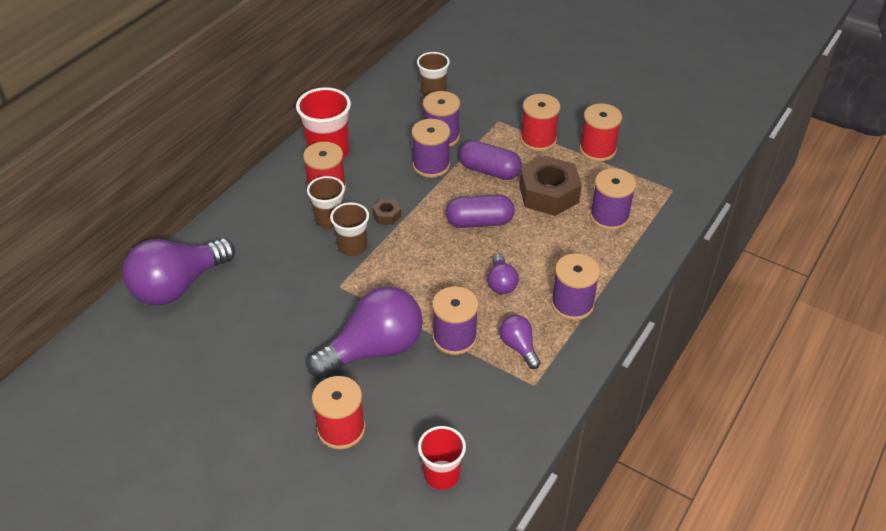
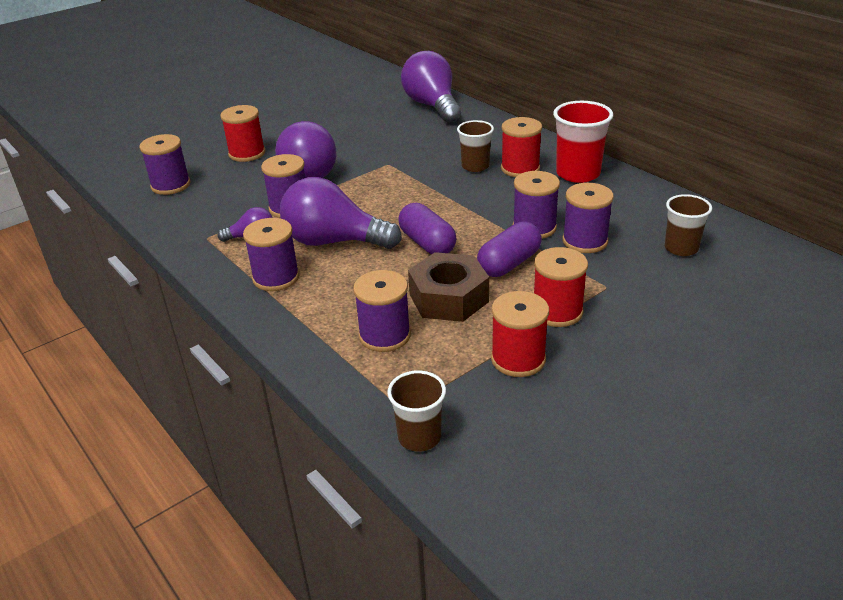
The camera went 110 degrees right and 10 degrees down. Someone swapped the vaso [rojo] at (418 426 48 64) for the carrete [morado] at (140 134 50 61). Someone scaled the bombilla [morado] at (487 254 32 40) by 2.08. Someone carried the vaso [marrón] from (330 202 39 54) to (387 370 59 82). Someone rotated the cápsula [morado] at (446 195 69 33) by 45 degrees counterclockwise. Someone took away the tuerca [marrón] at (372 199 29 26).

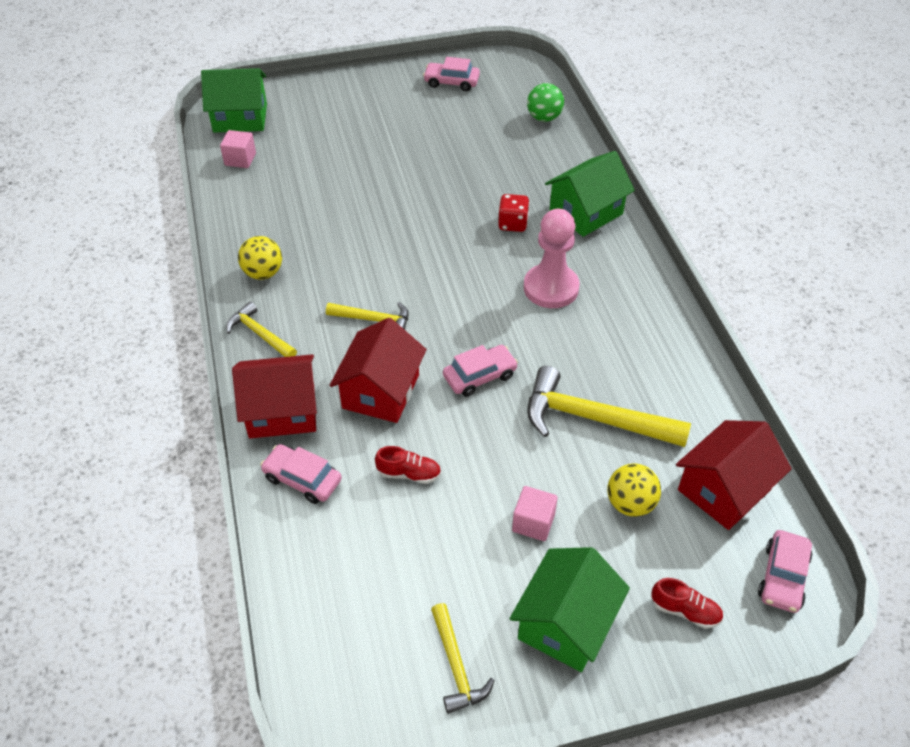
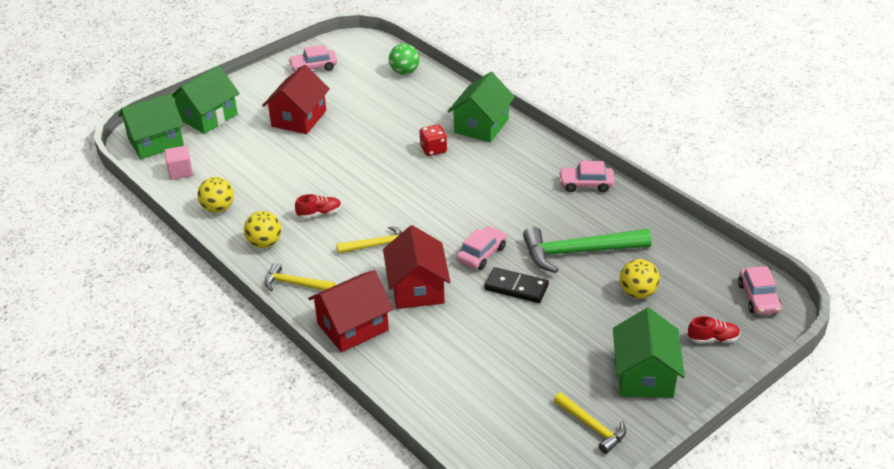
The camera went 25 degrees left and 10 degrees down. Someone put down the casa [verde] at (172 65 68 69). Someone put down the pelota [amarillo] at (197 177 37 36). Someone carried the casa [rojo] from (676 420 116 110) to (262 65 68 69). Someone carried the zapato [rojo] from (375 446 66 38) to (295 194 47 25). Someone put down the ficha de dominó [negro] at (484 267 65 36). Someone repainted the martillo [amarillo] at (527 366 164 81), which became the martillo [verde] at (523 227 129 46). Someone carried the coche [rosa] from (260 444 82 60) to (559 161 55 31). Someone took away the cubo [rosa] at (512 486 46 55). Someone took away the peón [rosa] at (524 209 56 99).

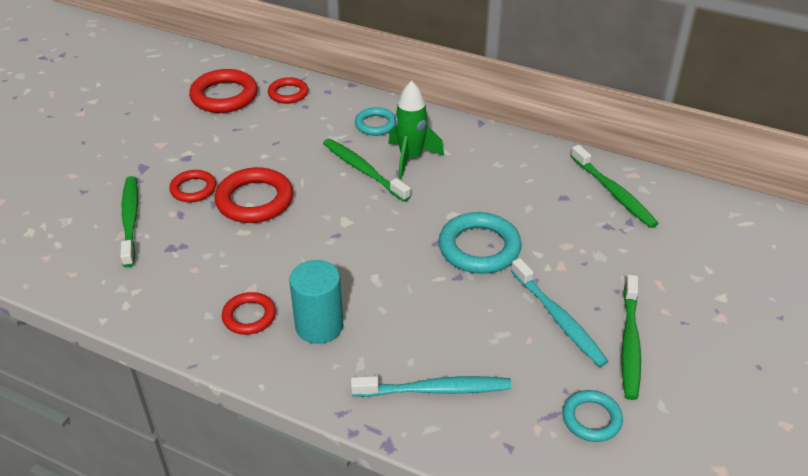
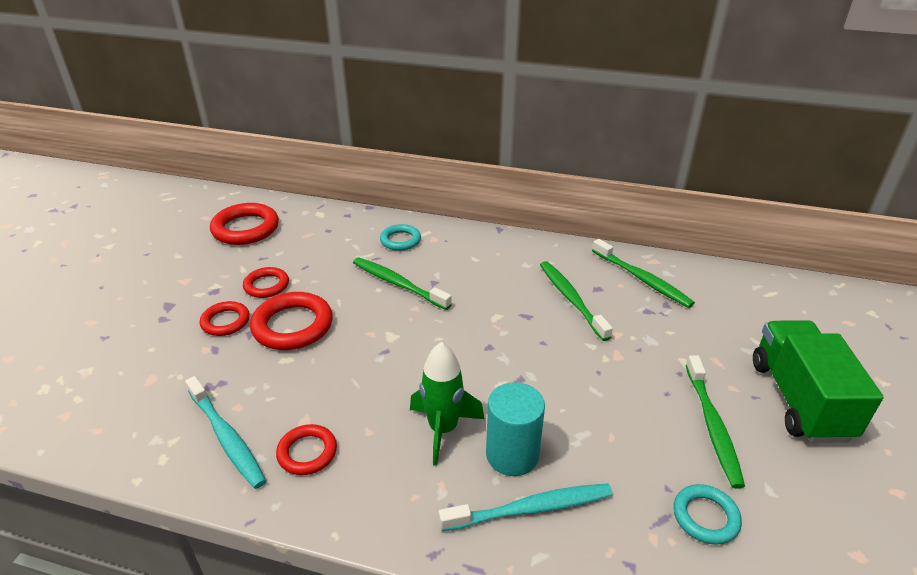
The camera went 10 degrees left and 5 degrees down. Someone carried the cepillo de dientes [turquesa] from (511 258 98 109) to (185 376 81 113). Someone carried the anillo [rojo] from (268 77 40 27) to (243 267 46 31). Someone carried the cohete [verde] from (388 81 56 98) to (410 342 74 124). Someone carried the cilindro [turquesa] from (289 260 54 84) to (486 382 59 94). Someone carried the cepillo de dientes [verde] from (120 176 18 91) to (540 261 73 80). Someone put down the camión [verde] at (753 320 130 123). Someone took away the anillo [turquesa] at (439 212 83 62).

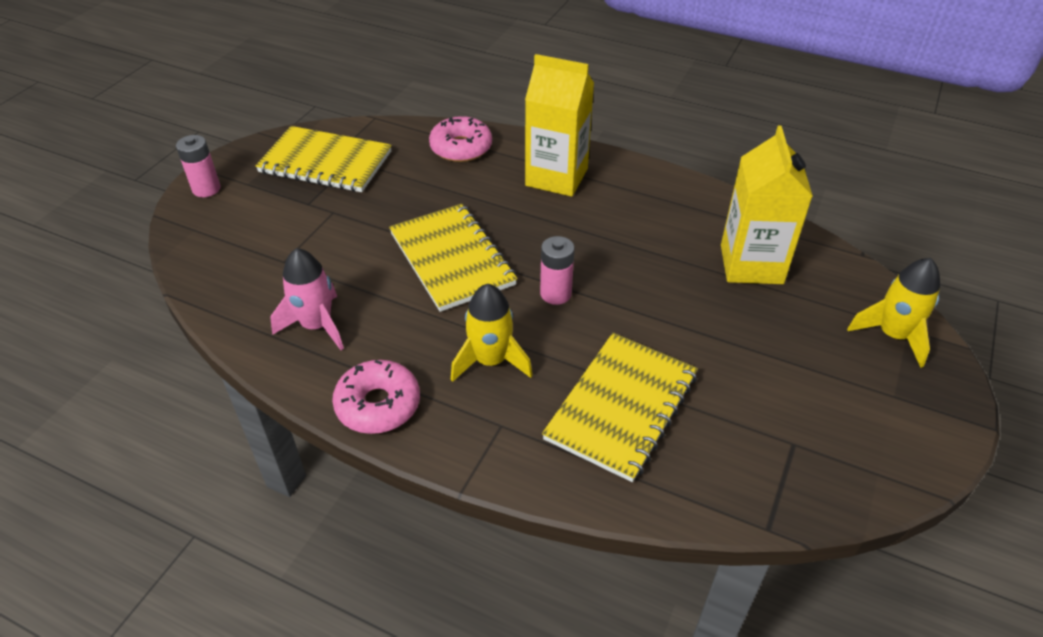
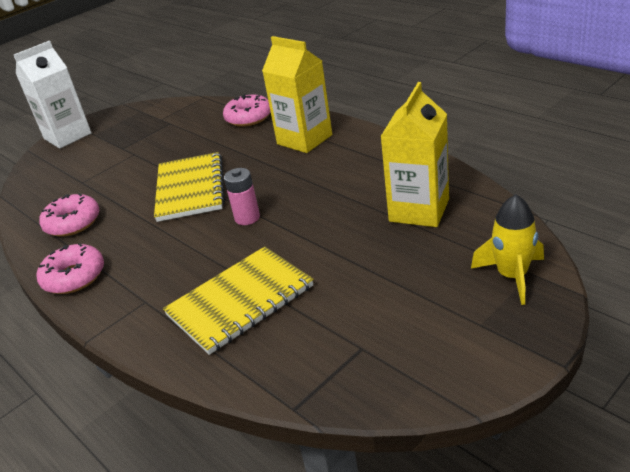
The camera went 25 degrees right and 10 degrees down. Someone swapped the pila [rosa] at (176 135 45 62) for the cartón de leche [blanco] at (14 41 78 108). Someone swapped the cohete [rosa] at (270 248 74 102) for the rosquilla [rosa] at (39 193 61 44). Someone took away the cuaderno [amarillo] at (255 126 137 66). Someone took away the cohete [amarillo] at (451 284 82 98).

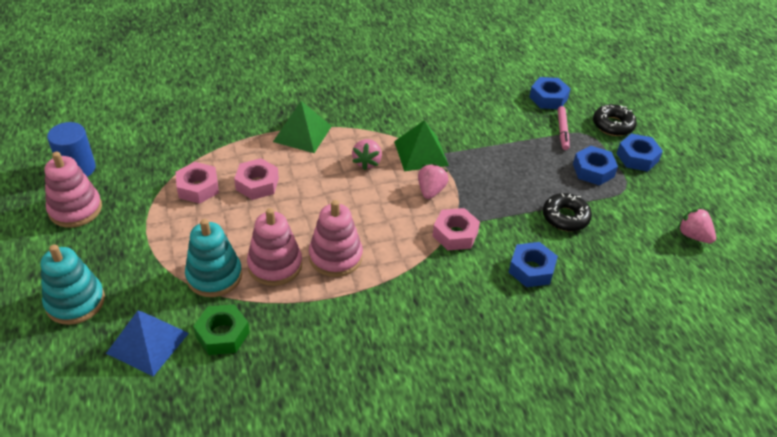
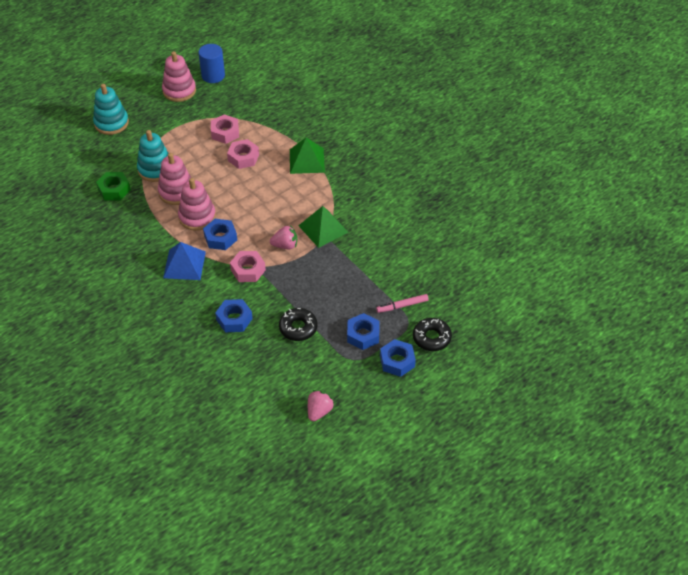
The camera went 70 degrees right and 5 degrees up. Someone carried the pirámide [azul] from (106 311 83 66) to (163 242 43 38). Someone carried the tuerca [azul] from (529 77 42 32) to (203 219 34 31). Someone took away the fresa [rosa] at (352 139 30 31).

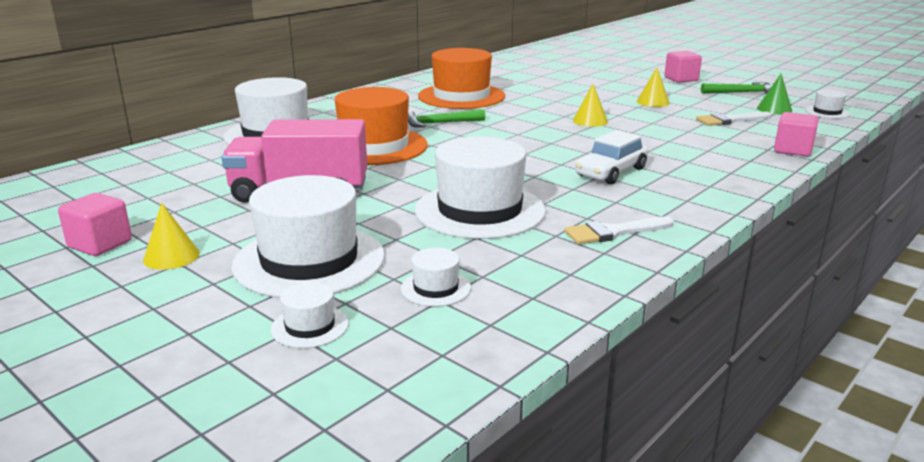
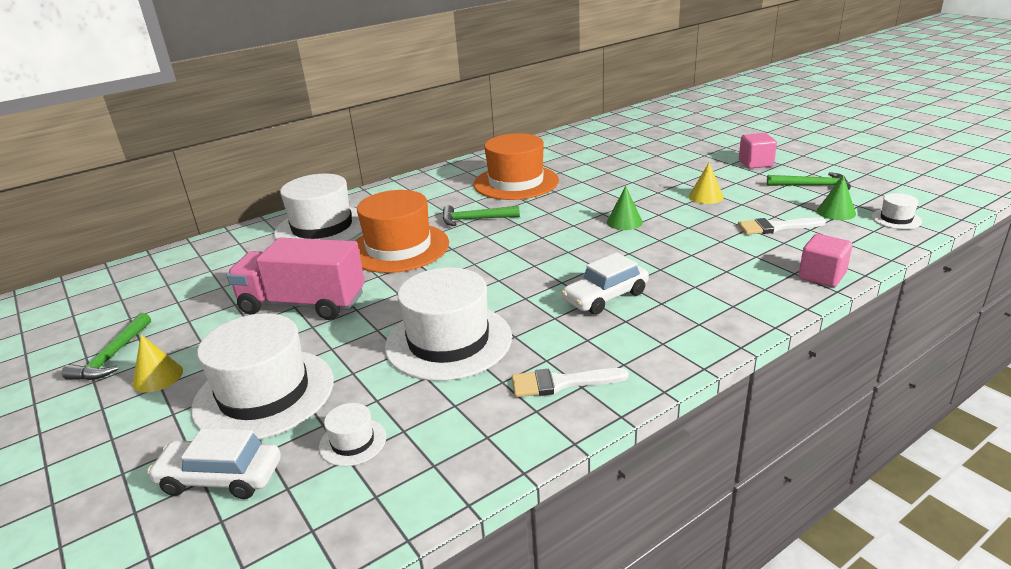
The camera went 15 degrees right and 5 degrees up. Someone swapped the cubo [rosa] at (58 193 74 63) for the martillo [verde] at (62 313 89 67). Someone swapped the sombrero [blanco] at (271 282 78 66) for the coche [blanco] at (147 428 134 71). Someone repainted the cono [amarillo] at (573 84 35 43), which became the cono [verde] at (607 186 36 44).

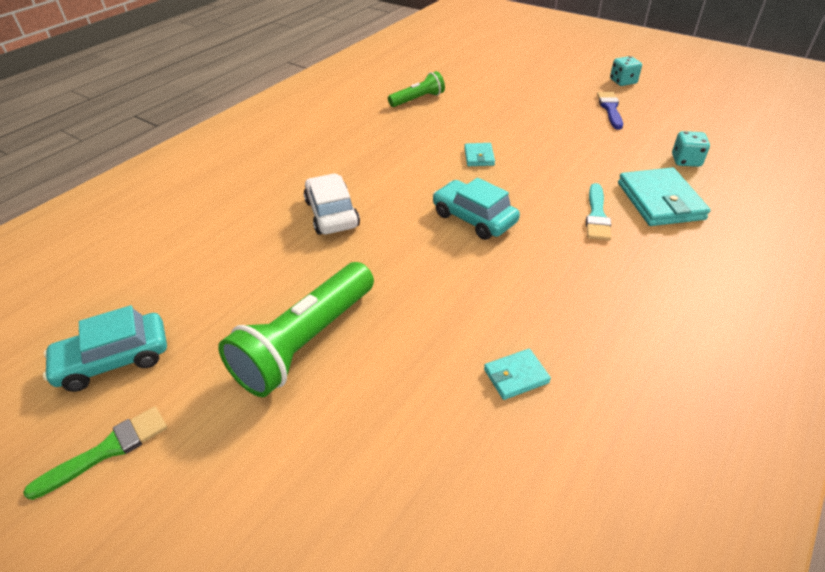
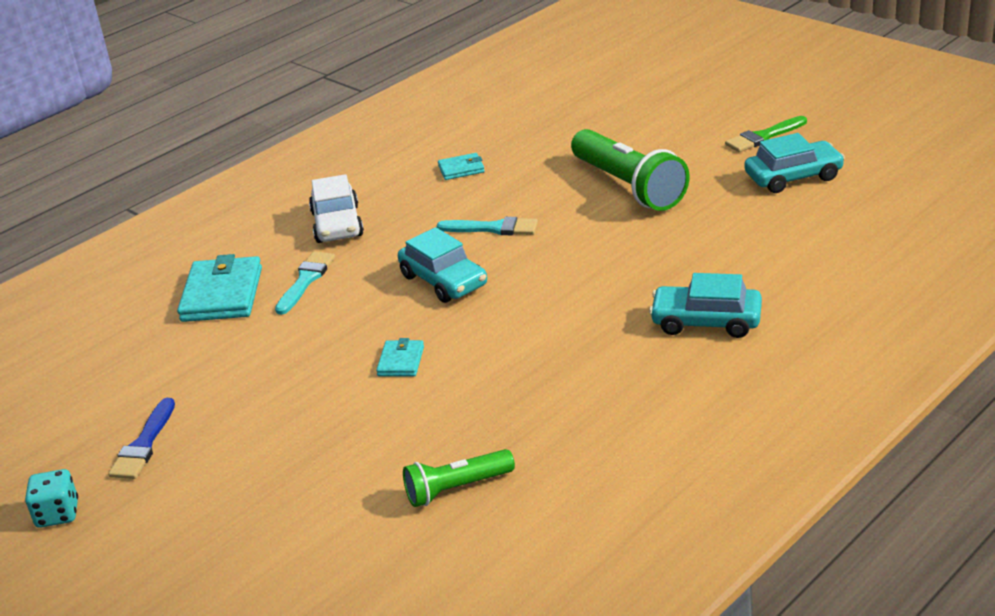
The camera went 170 degrees left and 10 degrees down. Someone carried the coche [blanco] from (304 174 56 61) to (309 174 55 69). Someone put down the pincel [turquesa] at (437 217 101 18). Someone rotated the lámpara de mano [verde] at (218 262 156 135) by 105 degrees clockwise. Someone put down the coche [turquesa] at (649 273 113 65). Someone took away the dado [turquesa] at (672 131 38 36).

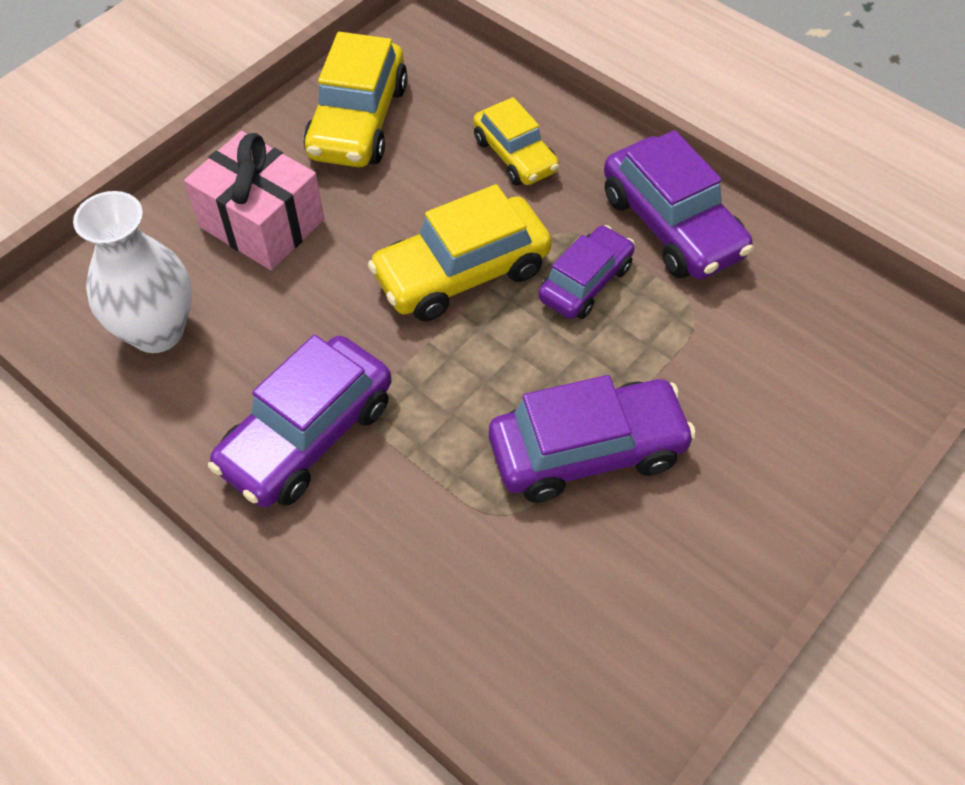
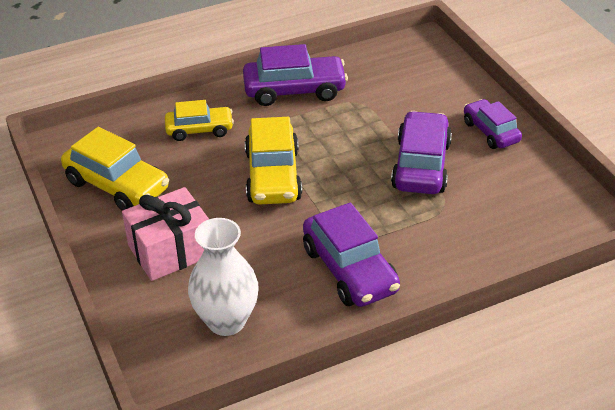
The camera went 65 degrees left and 15 degrees down. Someone carried the coche [morado] from (538 225 97 94) to (464 99 58 50).

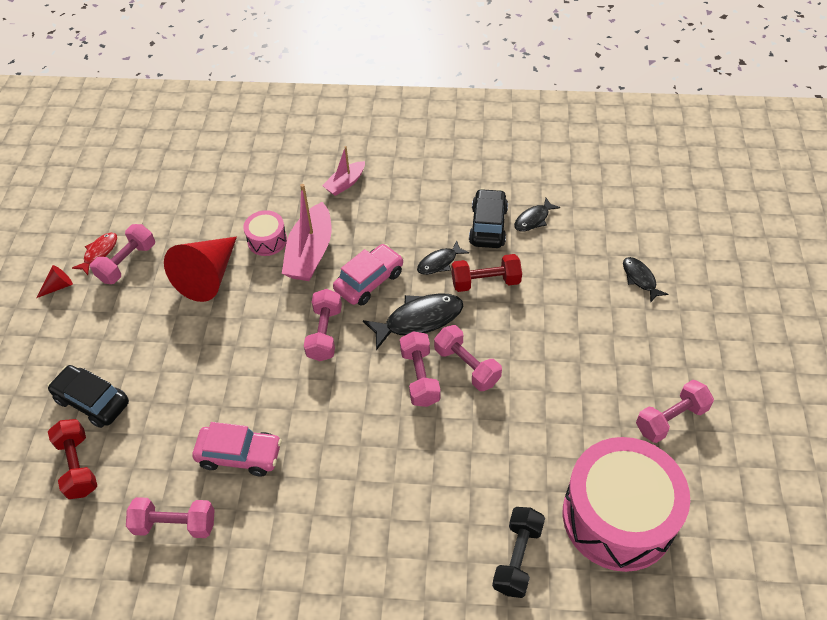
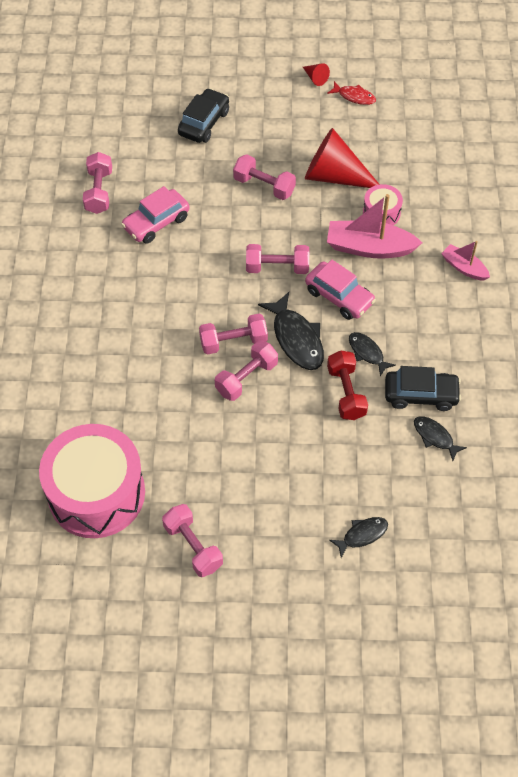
The camera went 85 degrees right and 5 degrees up. Someone rotated the coche [rosa] at (192 422 90 54) by 45 degrees clockwise. Someone carried the mancuerna [rosa] from (90 224 65 60) to (233 154 63 46). Someone took away the mancuerna [rojo] at (48 419 49 80). Someone took away the mancuerna [negro] at (492 507 53 91).

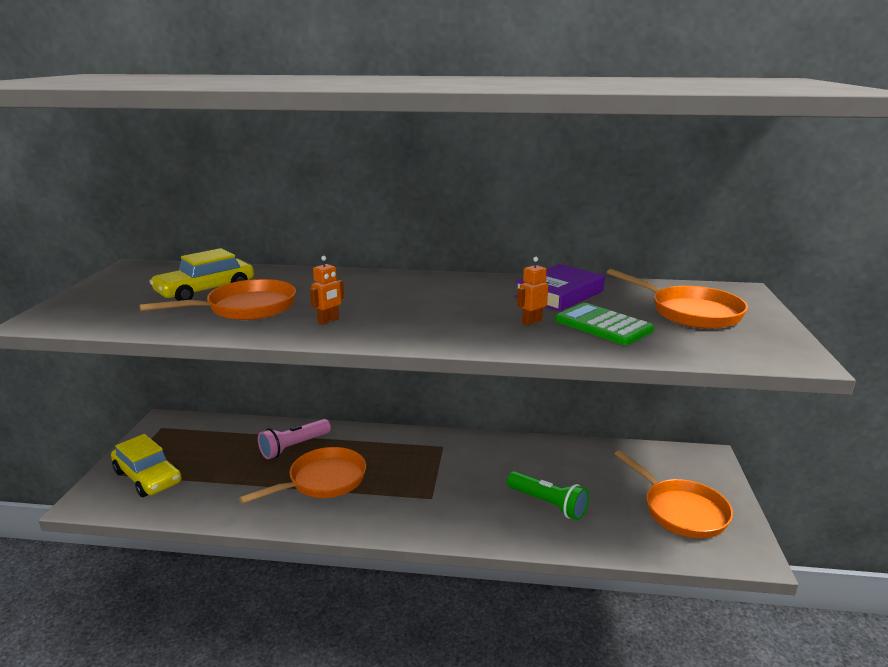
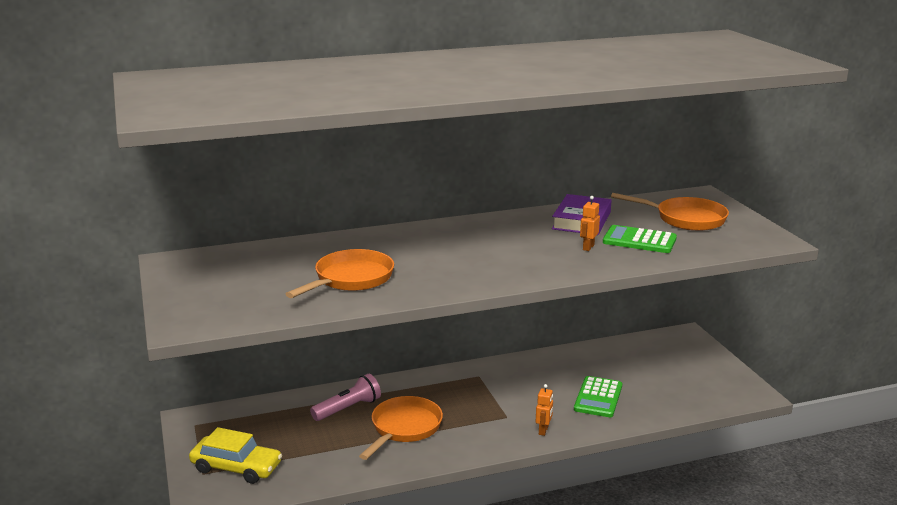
The camera went 25 degrees left and 0 degrees up. Someone rotated the lámpara de mano [rosa] at (258 419 73 40) by 150 degrees counterclockwise. Someone carried the robot [naranja] from (310 256 34 69) to (536 384 17 52). Someone swapped the lámpara de mano [verde] at (507 471 82 49) for the calculadora [verde] at (574 376 48 41). Someone took away the coche [amarillo] at (149 248 105 53). Someone took away the sartén [naranja] at (615 450 118 88).

